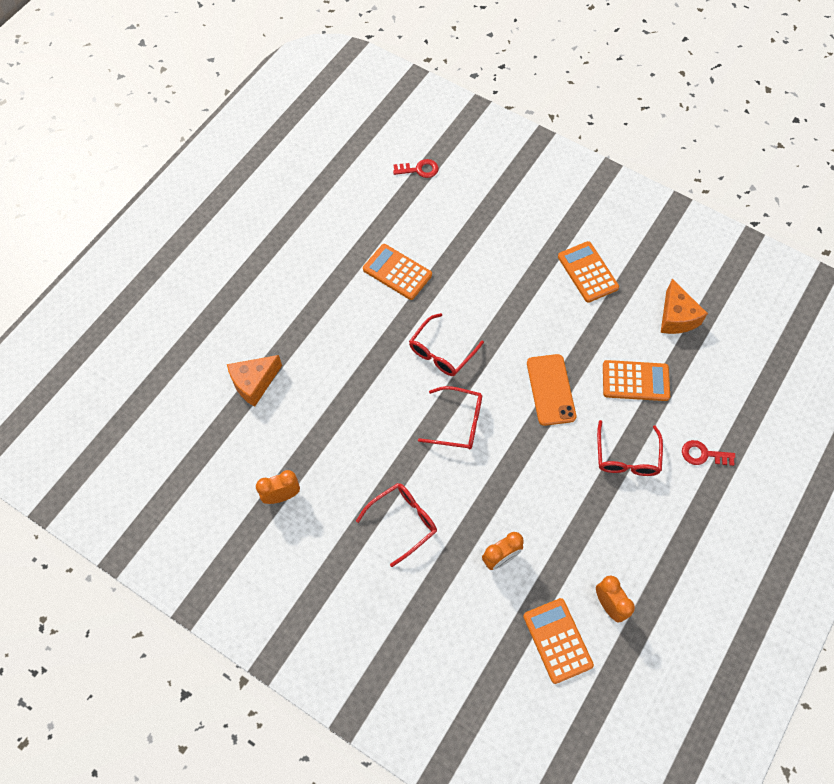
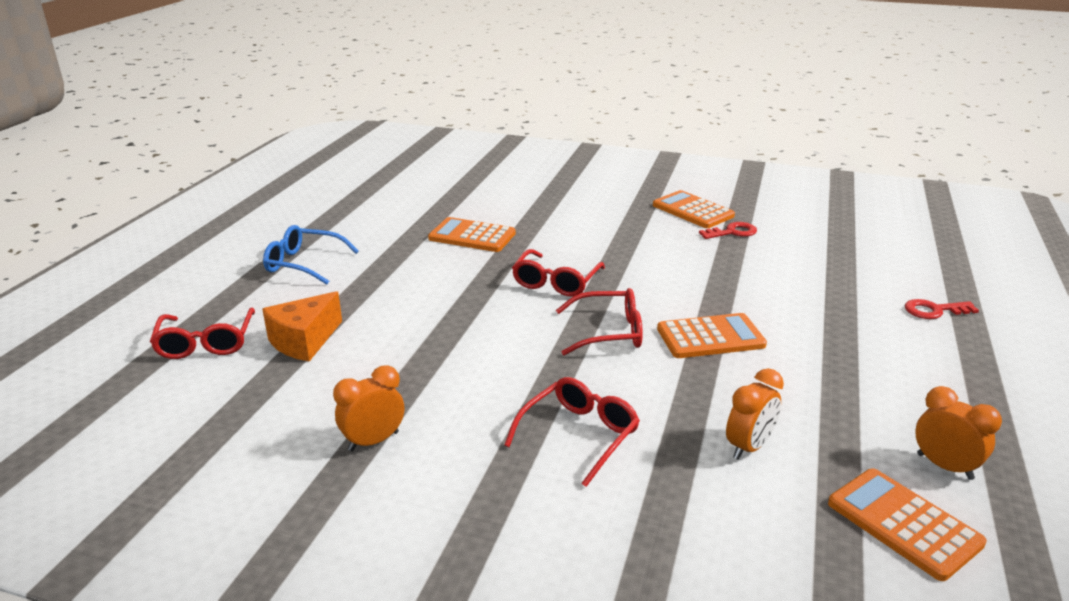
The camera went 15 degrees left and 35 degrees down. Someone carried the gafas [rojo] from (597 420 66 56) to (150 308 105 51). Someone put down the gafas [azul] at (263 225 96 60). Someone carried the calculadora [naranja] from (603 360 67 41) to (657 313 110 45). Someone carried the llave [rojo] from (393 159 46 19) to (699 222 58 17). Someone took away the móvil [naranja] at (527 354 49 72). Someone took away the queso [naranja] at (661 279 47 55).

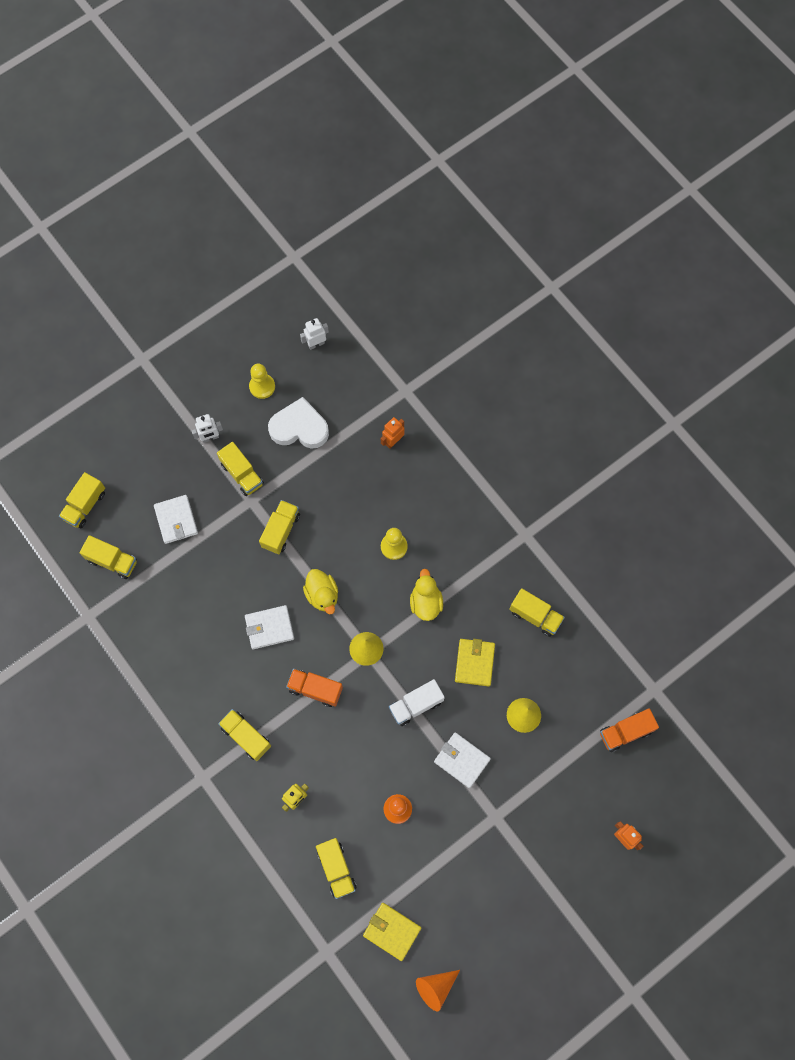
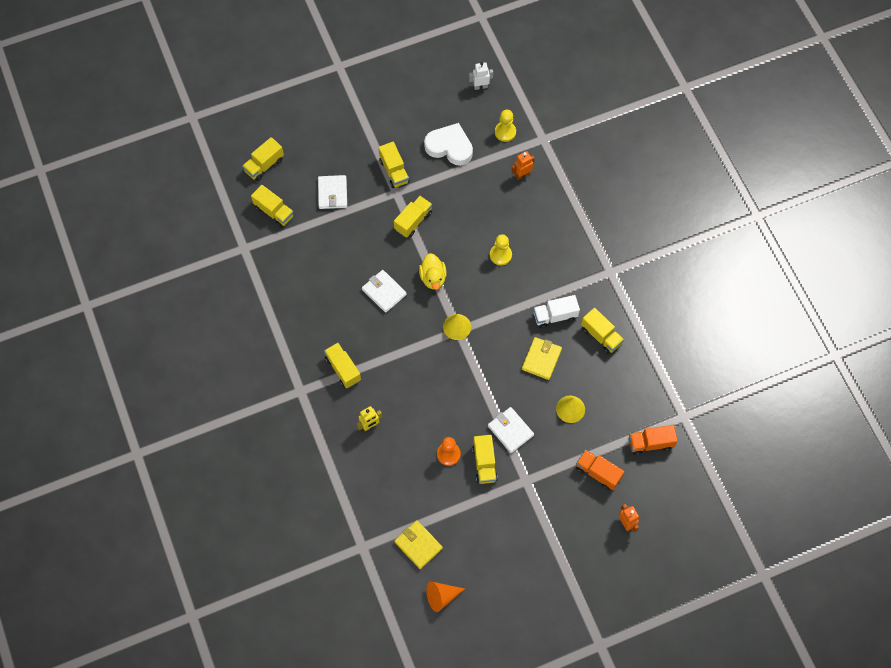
The camera went 15 degrees right and 5 degrees down. Someone rotated the cartera [blanco] at (245 605 49 44) by 45 degrees clockwise. Someone carried the camión [amarillo] from (316 838 41 61) to (472 435 26 49). Someone carried the peón [amarillo] from (249 364 26 35) to (495 110 21 32). Someone carried the camión [blanco] from (389 679 56 47) to (533 295 47 33). Someone carried the camión [naranja] from (286 669 57 38) to (576 450 48 40). Someone took away the robot [blanco] at (192 414 31 29). Someone took away the pato [amarillo] at (410 569 33 52).

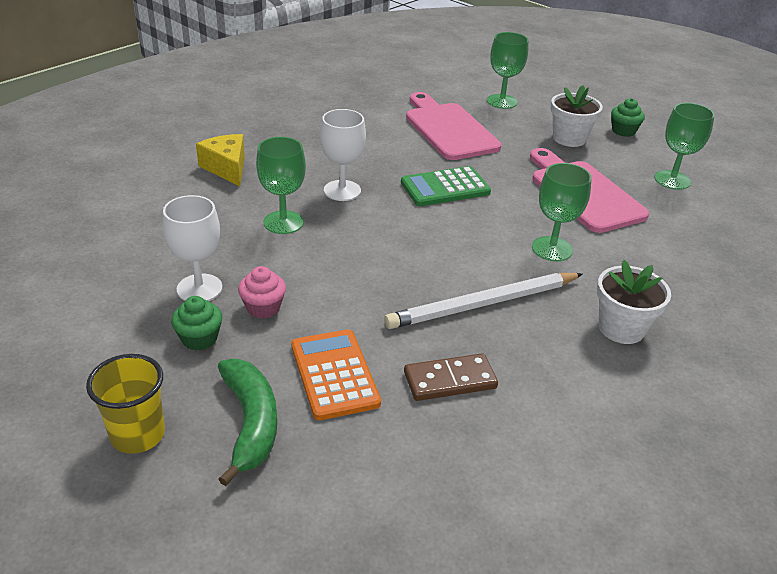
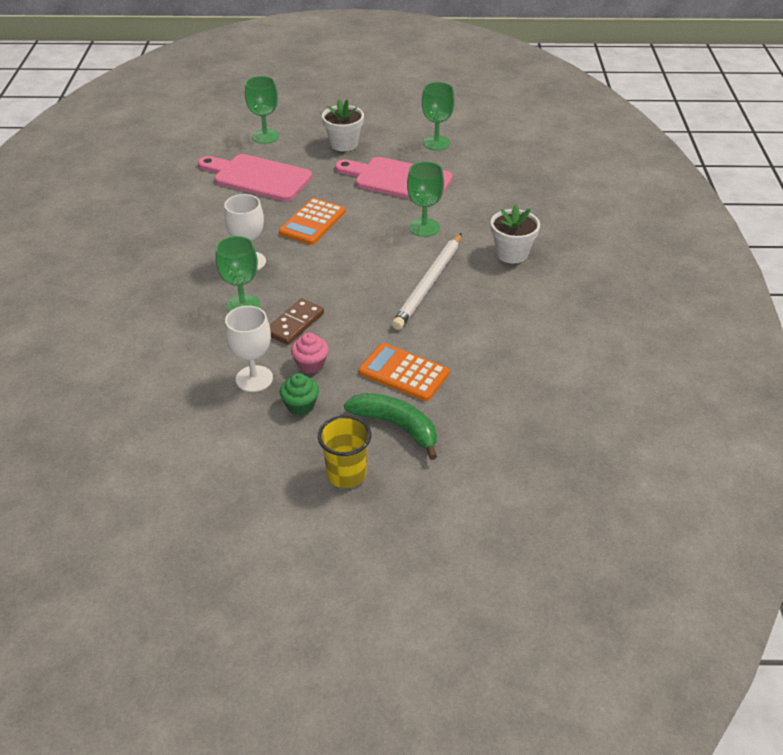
The camera went 40 degrees left and 5 degrees up. Someone carried the ficha de dominó [marrón] from (404 353 94 48) to (270 298 54 47). Someone repainted the calculadora [verde] at (401 166 90 40), which became the calculadora [naranja] at (279 198 66 47). Someone took away the queso [amarillo] at (196 134 49 53). Someone took away the magdalena [verde] at (611 98 34 39).

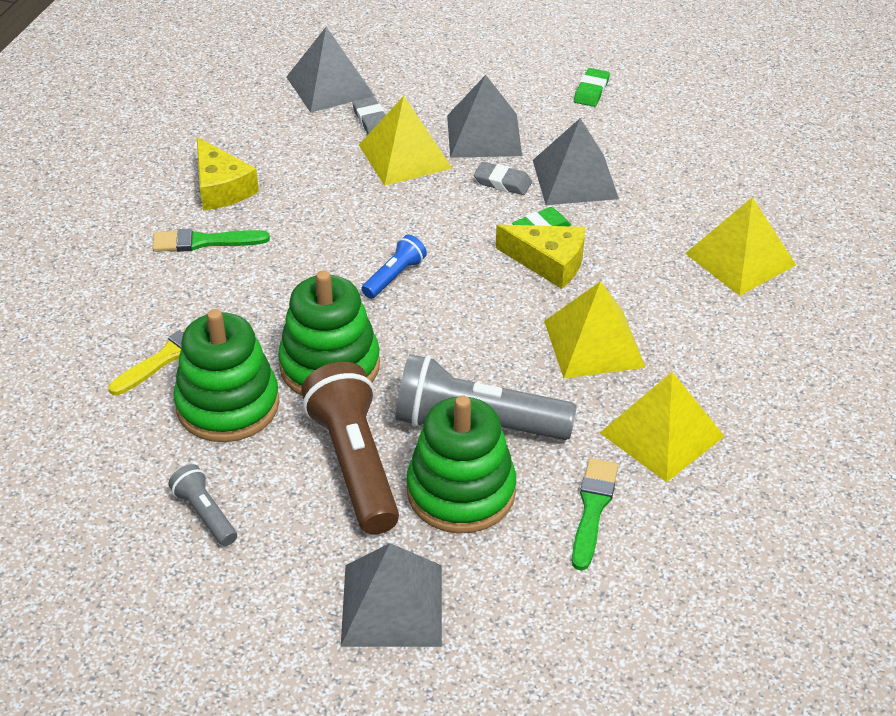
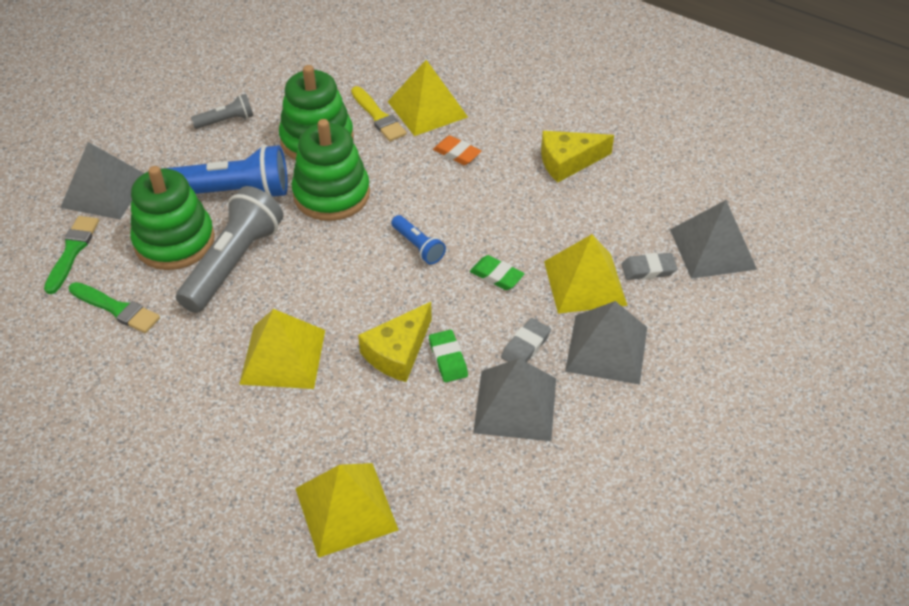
The camera went 105 degrees right and 5 degrees up. Someone carried the pincel [verde] from (153 228 117 24) to (44 216 55 78). Someone repainted the lámpara de mano [marrón] at (301 362 98 173), which became the lámpara de mano [azul] at (163 145 125 53). Someone carried the pirámide [amarillo] from (600 372 125 110) to (387 60 81 76). Someone put down the goma de borrar [naranja] at (433 135 48 30). Someone carried the goma de borrar [verde] from (574 68 36 39) to (470 255 55 35).

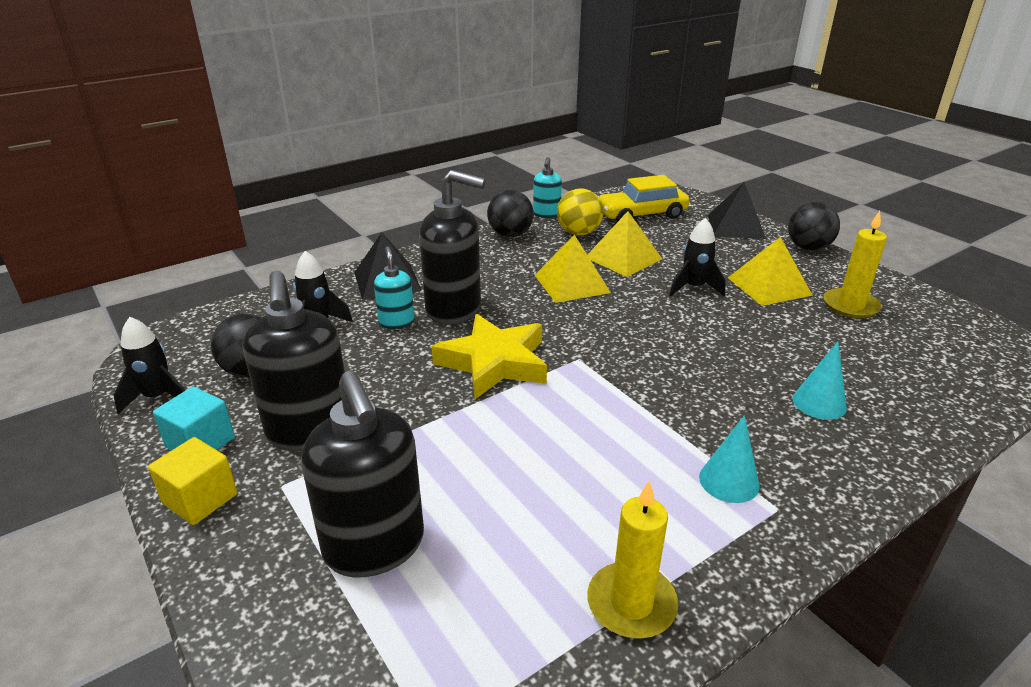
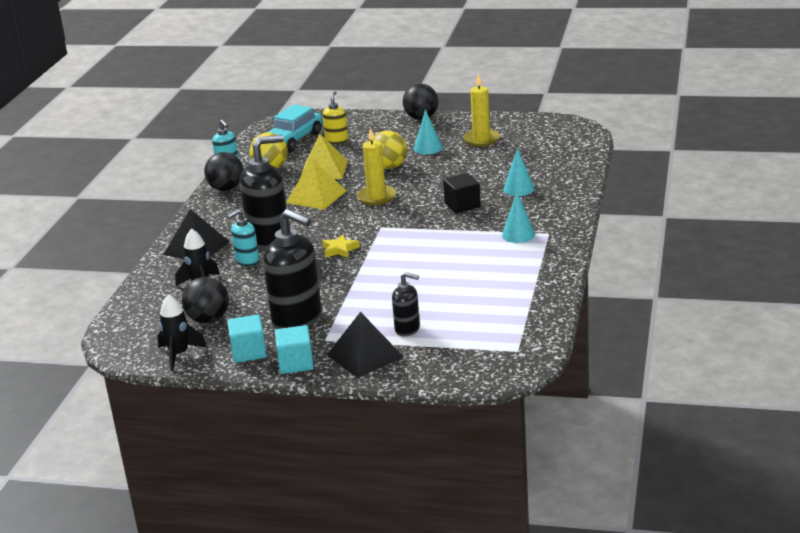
The camera went 40 degrees left and 5 degrees down. Someone rotated the dispensador de jabón [turquesa] at (374 246 41 83) by 75 degrees counterclockwise. Someone repainted the coche [amarillo] at (599 175 91 47), which became the coche [turquesa] at (267 105 55 47). Someone repainted the cubo [amarillo] at (148 437 89 88), which became the cubo [turquesa] at (275 325 39 49). Someone scaled the estrella [amarillo] at (432 314 115 85) by 0.47. Someone put down the dispensador de jabón [amarillo] at (323 91 25 53). Someone carried the pirámide [negro] from (708 182 58 57) to (327 312 76 66). Someone carried the vela [amarillo] from (587 481 91 157) to (357 128 39 77). Someone swapped the cohete [negro] at (669 218 57 78) for the pelota [amarillo] at (372 130 35 39). Someone scaled the dispensador de jabón [negro] at (301 371 123 206) by 0.52. Someone swapped the pirámide [amarillo] at (728 237 85 69) for the cono [turquesa] at (414 109 29 46). Someone put down the cubo [negro] at (443 173 38 40).

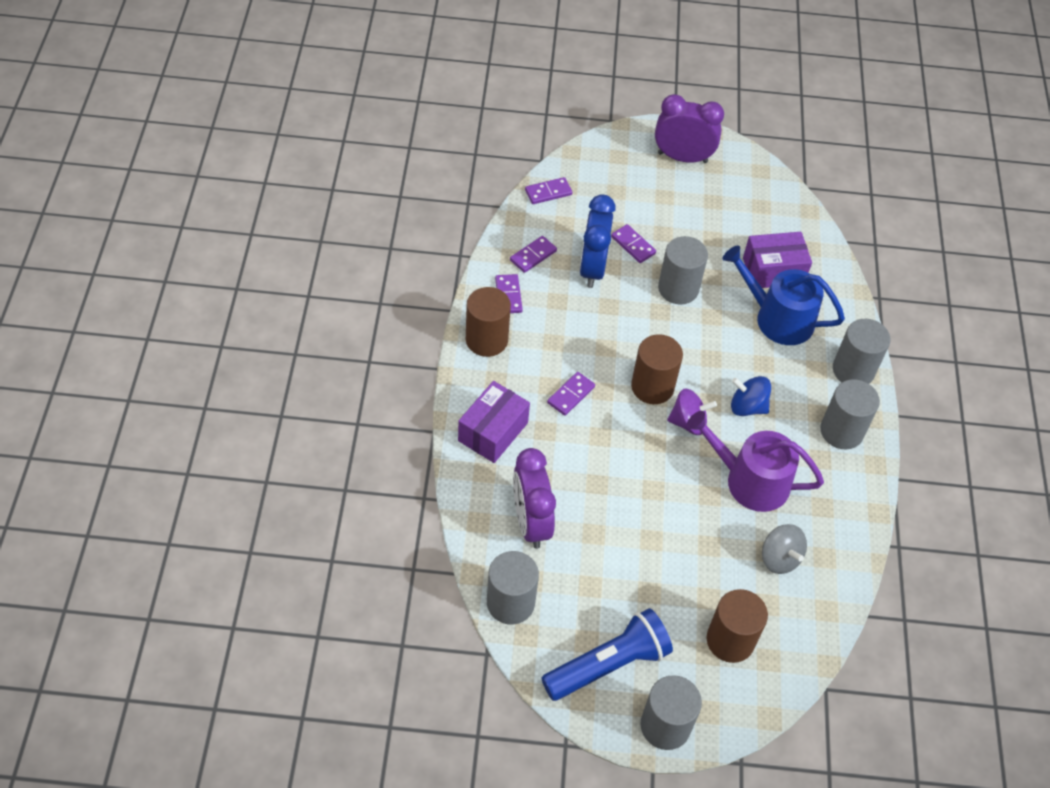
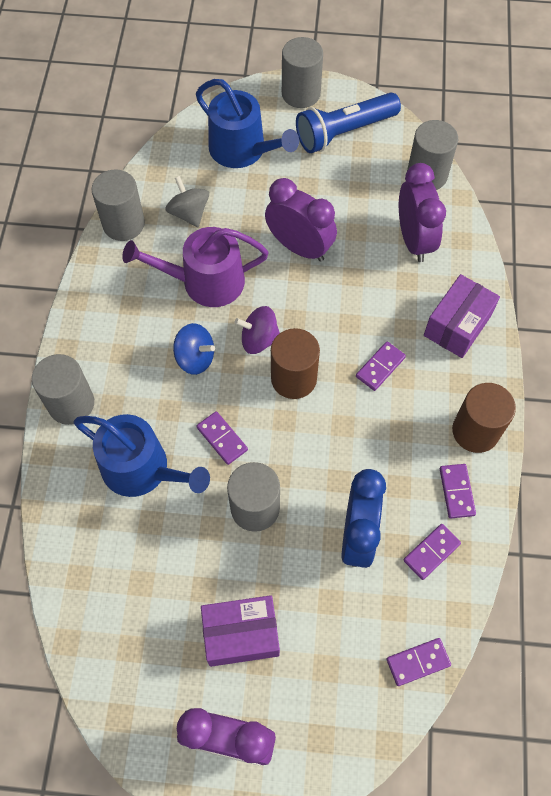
The camera went 175 degrees left and 10 degrees up. Someone carried the cilindro [gris] from (820 379 60 70) to (91 170 54 71). Someone rotated the regadera [morado] at (686 411 138 101) by 150 degrees clockwise. Someone swapped the cilindro [marrón] at (707 589 61 74) for the regadera [azul] at (196 79 103 89). Someone carried the ficha de dominó [morado] from (611 224 45 39) to (196 411 52 54). Someone carried the caja [morado] from (743 232 69 56) to (201 595 79 72). Someone put down the despertador [morado] at (265 178 72 84).

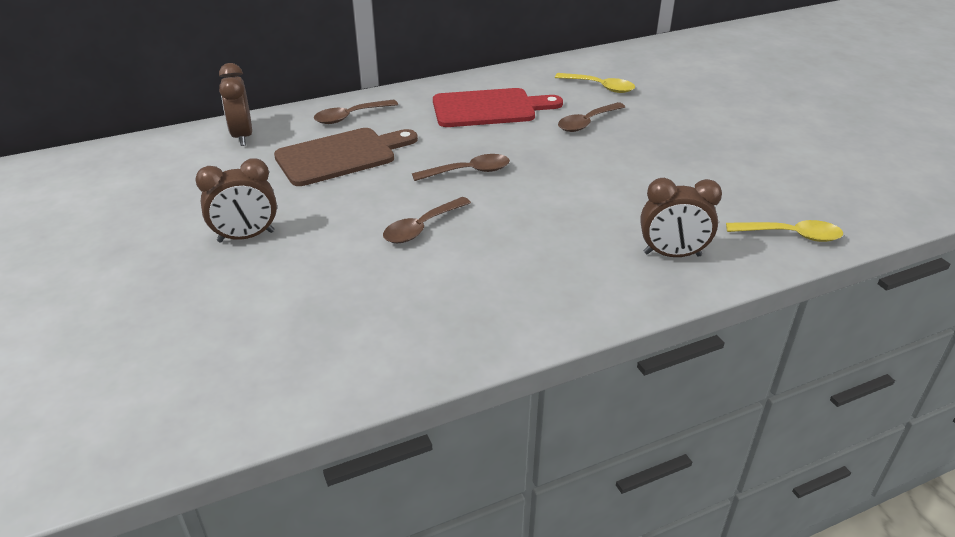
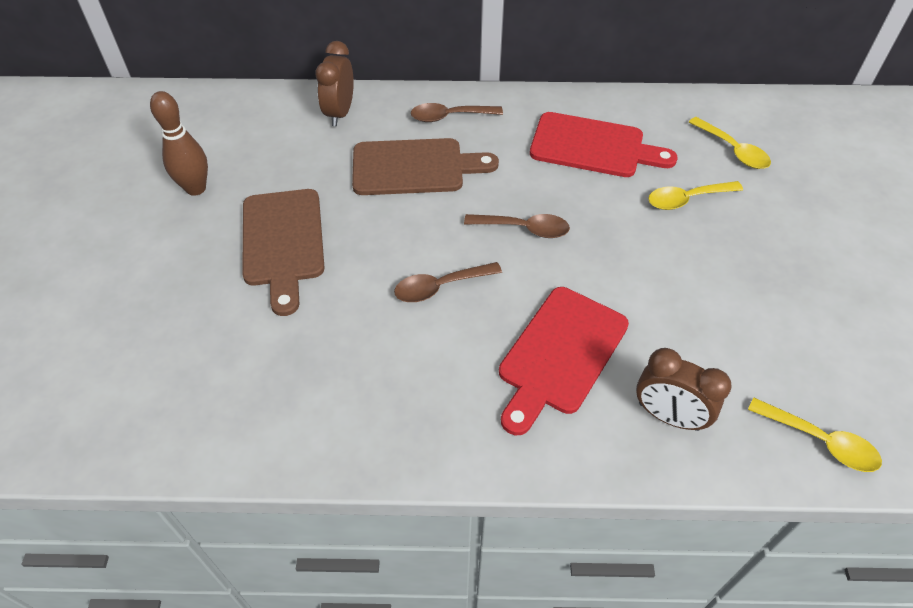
The camera went 25 degrees right and 15 degrees up. Someone put down the bolo [marrón] at (150 91 58 105). Someone swapped the despertador [marrón] at (195 158 82 85) for the tabla de cortar [marrón] at (242 189 83 127). Someone put down the tabla de cortar [rojo] at (499 287 130 148). Someone repainted the cuchara [marrón] at (558 102 67 30), which became the cuchara [amarillo] at (648 181 95 29).

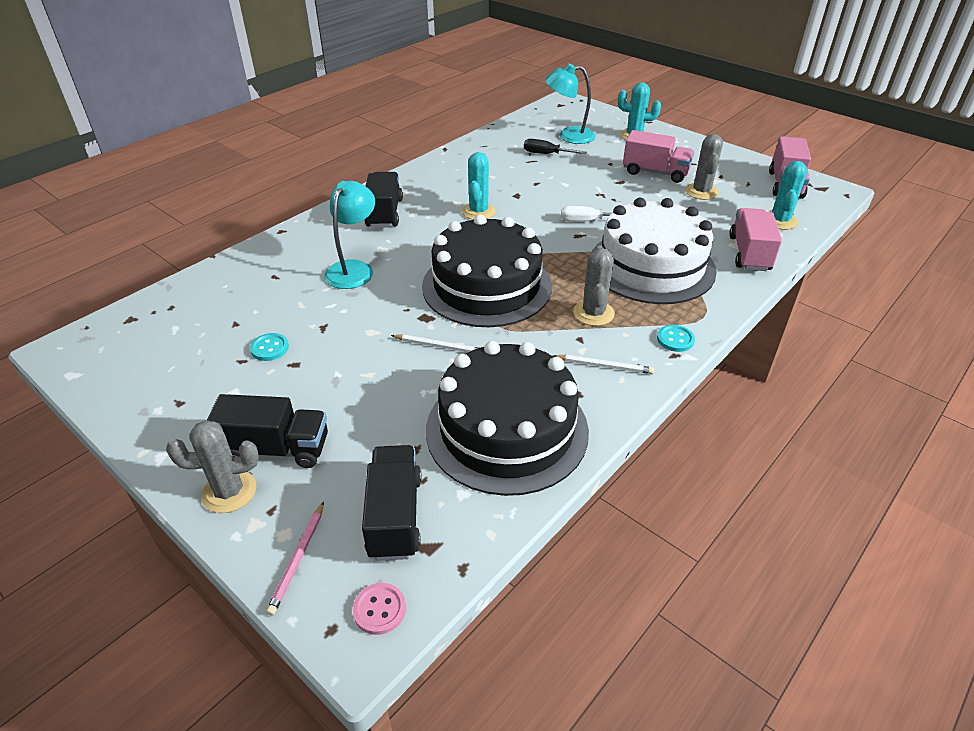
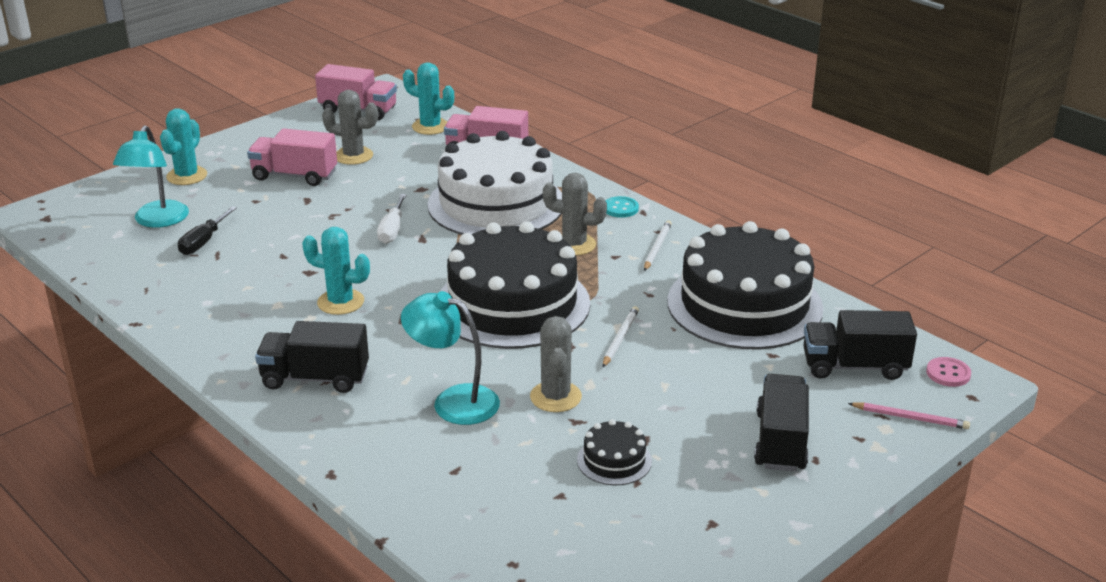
The camera went 85 degrees left and 10 degrees down. Someone rotated the camión [rosa] at (623 130 71 53) by 105 degrees counterclockwise. Someone carried the cactus [gris] from (166 420 93 93) to (530 316 52 96). Someone swapped the botón [turquesa] at (250 333 39 28) for the tarta [negro] at (577 419 75 66).

